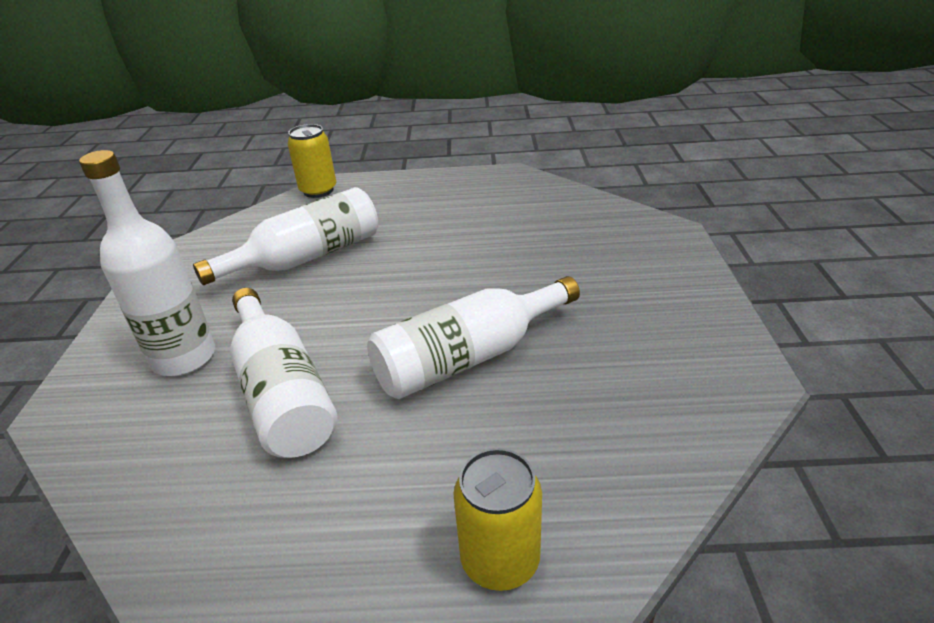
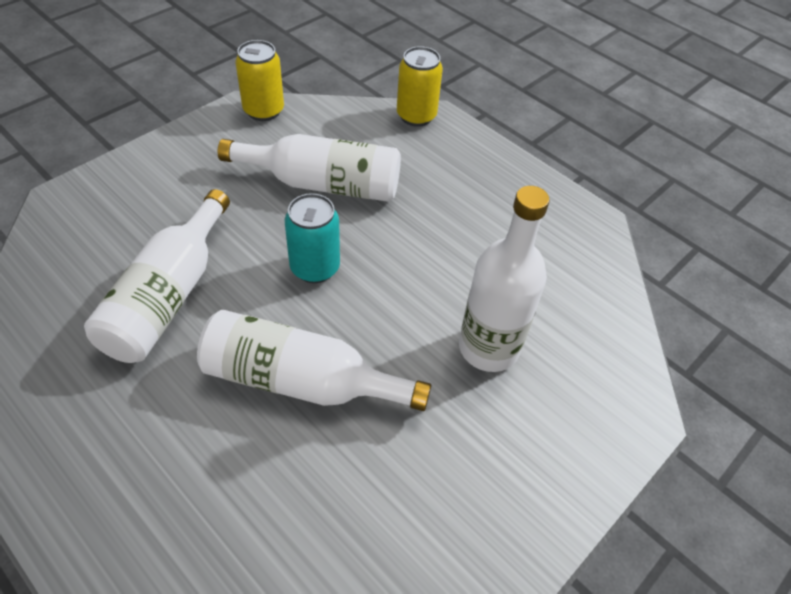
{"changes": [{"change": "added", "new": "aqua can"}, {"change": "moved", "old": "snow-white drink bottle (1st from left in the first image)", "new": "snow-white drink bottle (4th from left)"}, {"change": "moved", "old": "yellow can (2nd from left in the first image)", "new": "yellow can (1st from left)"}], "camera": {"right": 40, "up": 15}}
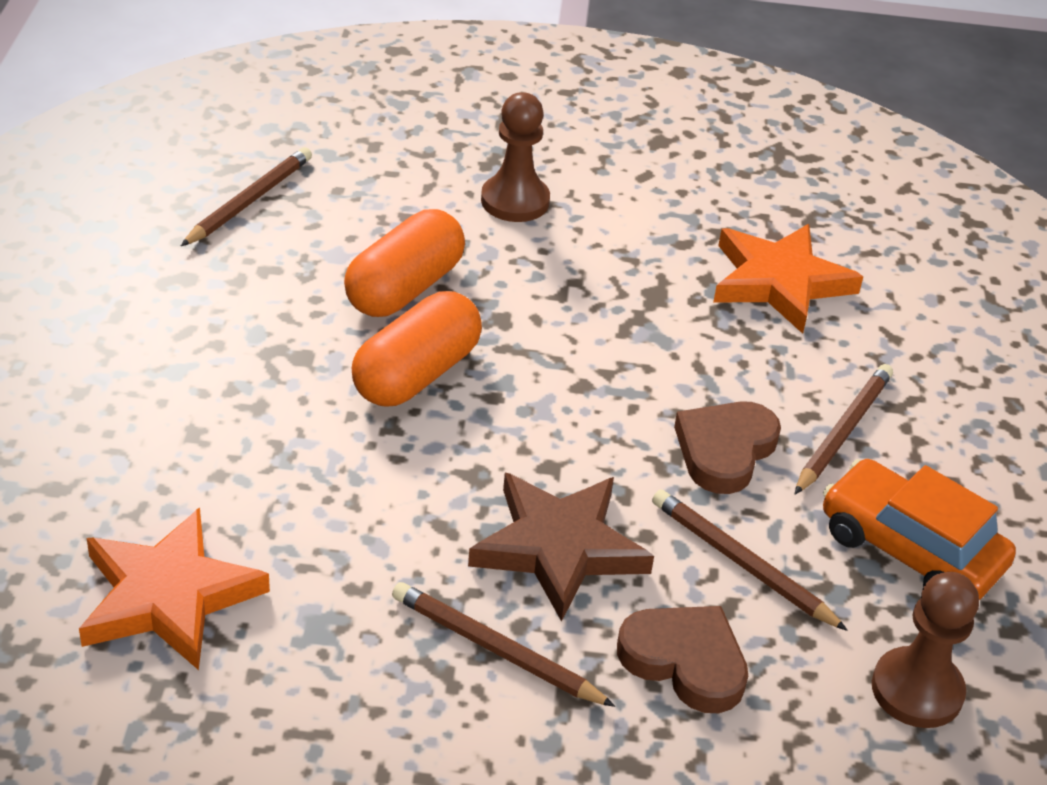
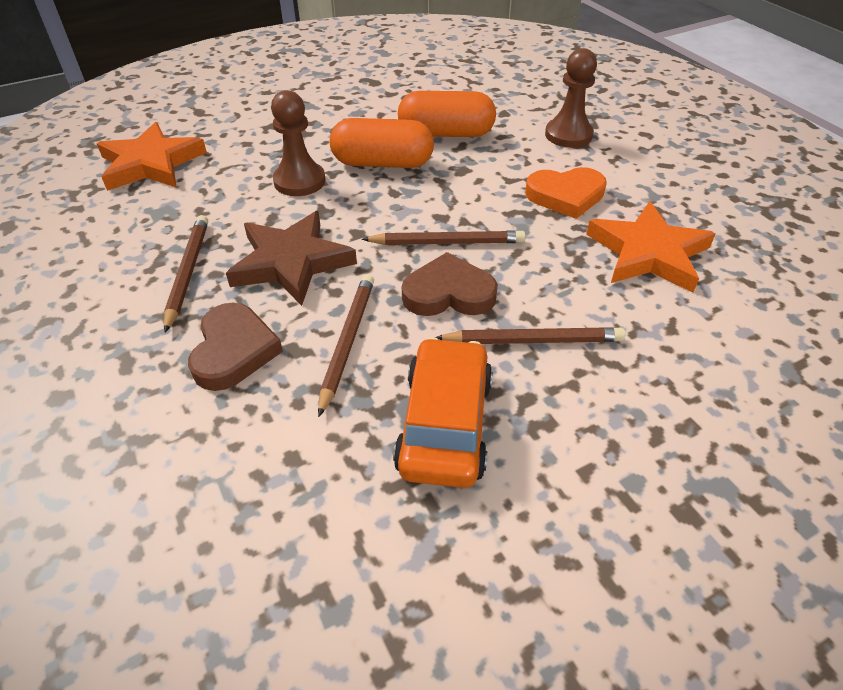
{"changes": [{"change": "added", "new": "bright orange love heart"}, {"change": "moved", "old": "russet pencil (1st from left in the first image)", "new": "russet pencil (3rd from left)"}, {"change": "moved", "old": "russet pawn (2nd from left in the first image)", "new": "russet pawn (1st from left)"}], "camera": {"right": 60, "up": 5}}
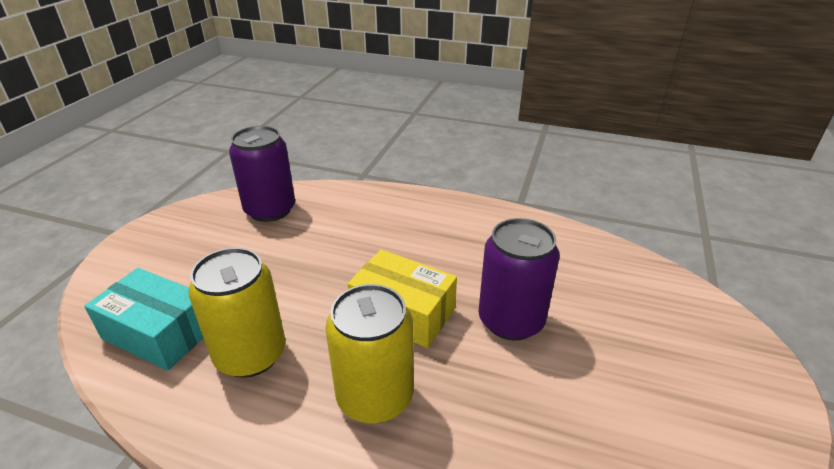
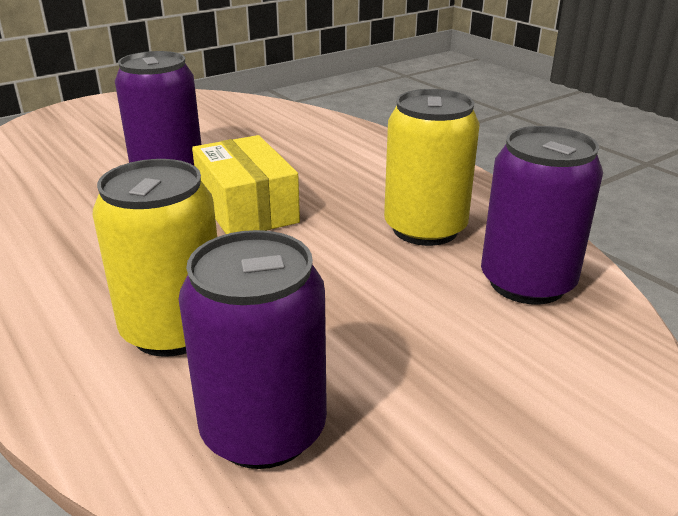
{"changes": [{"change": "moved", "old": "yellow can (2nd from left in the first image)", "new": "yellow can (1st from left)"}, {"change": "replaced", "old": "aqua box", "new": "royal purple can (3rd from left)"}], "camera": {"right": -145, "up": -5}}
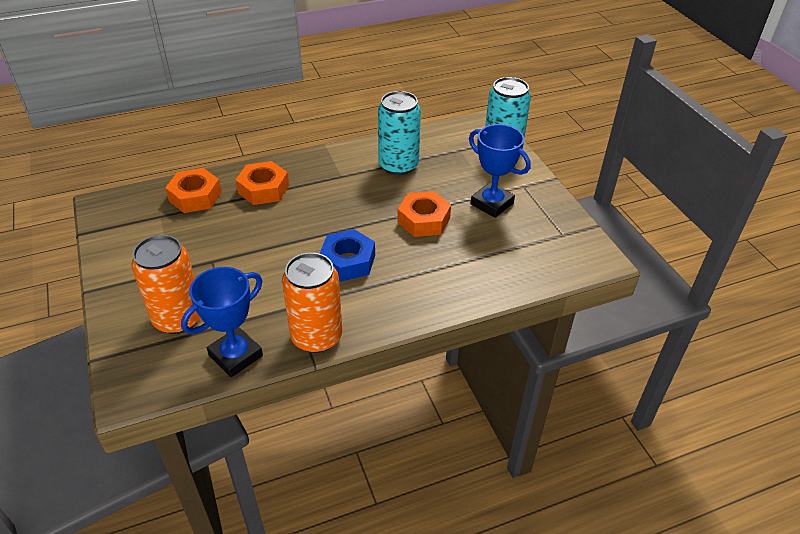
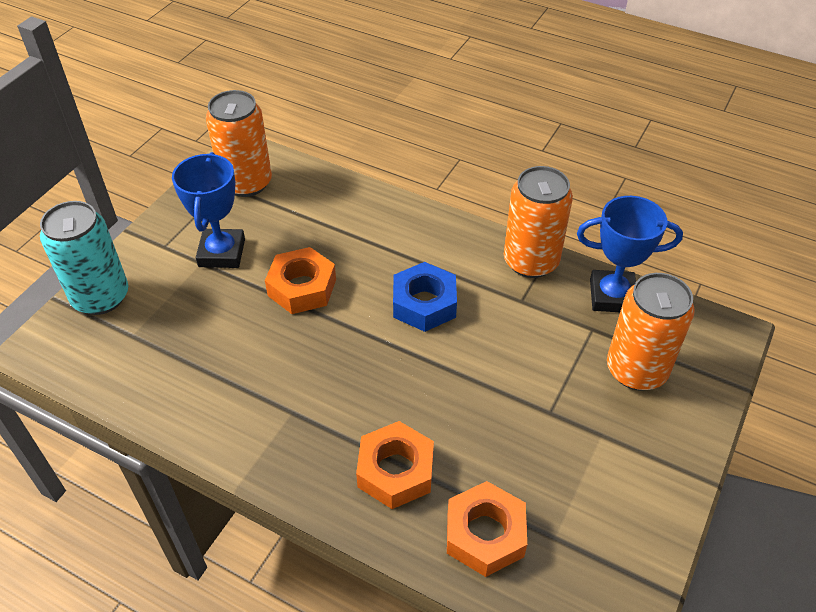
{"changes": [{"change": "removed", "old": "aqua can (1st from left)"}, {"change": "added", "new": "bright orange can (1st from left)"}], "camera": {"right": -130, "up": 5}}
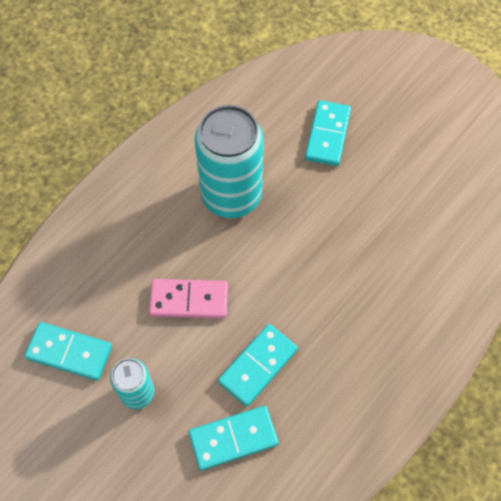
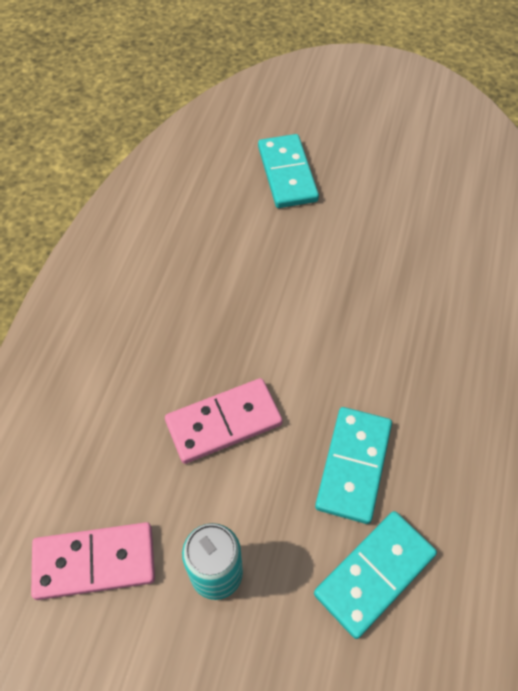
{"changes": [{"change": "removed", "old": "aqua can (2nd from left)"}, {"change": "recoloured", "old": "aqua domino piece (1st from left)", "new": "pink domino piece (1st from left)"}], "camera": {"right": -25, "up": -5}}
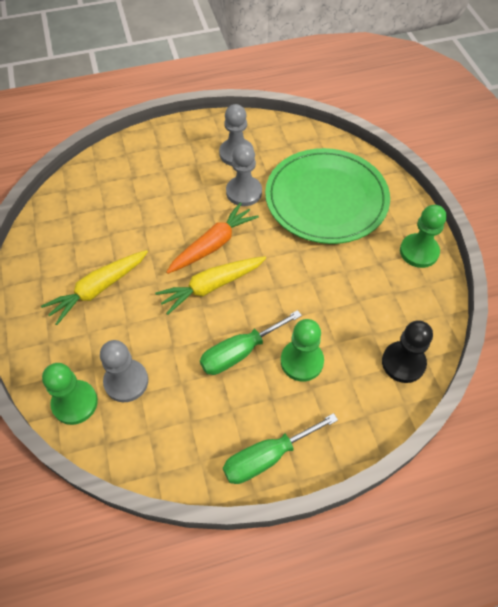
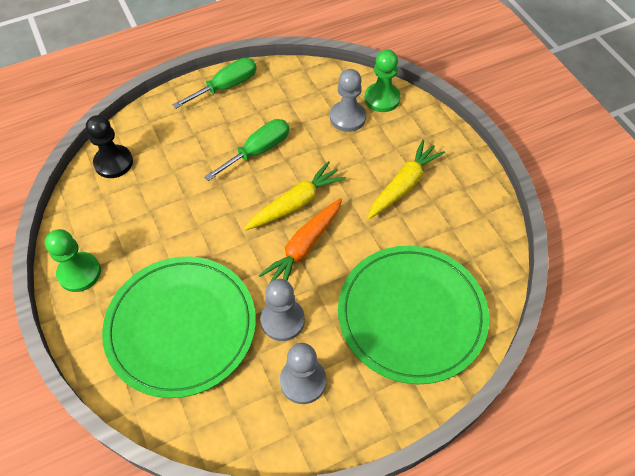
{"changes": [{"change": "removed", "old": "leaf-green pawn (2nd from left)"}, {"change": "added", "new": "leaf-green flat dish (2nd from left)"}], "camera": {"right": 170, "up": 0}}
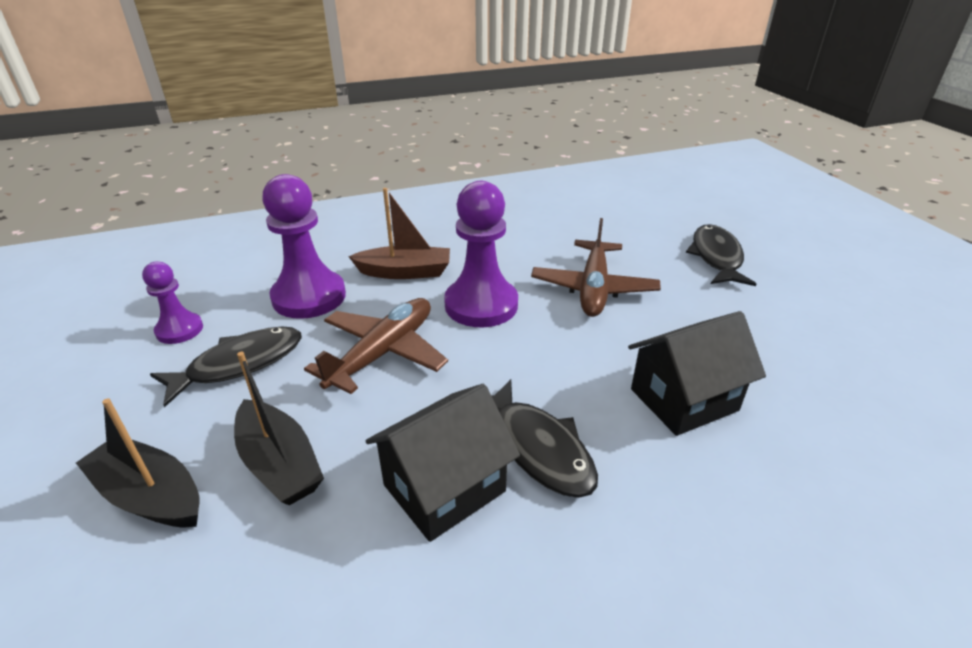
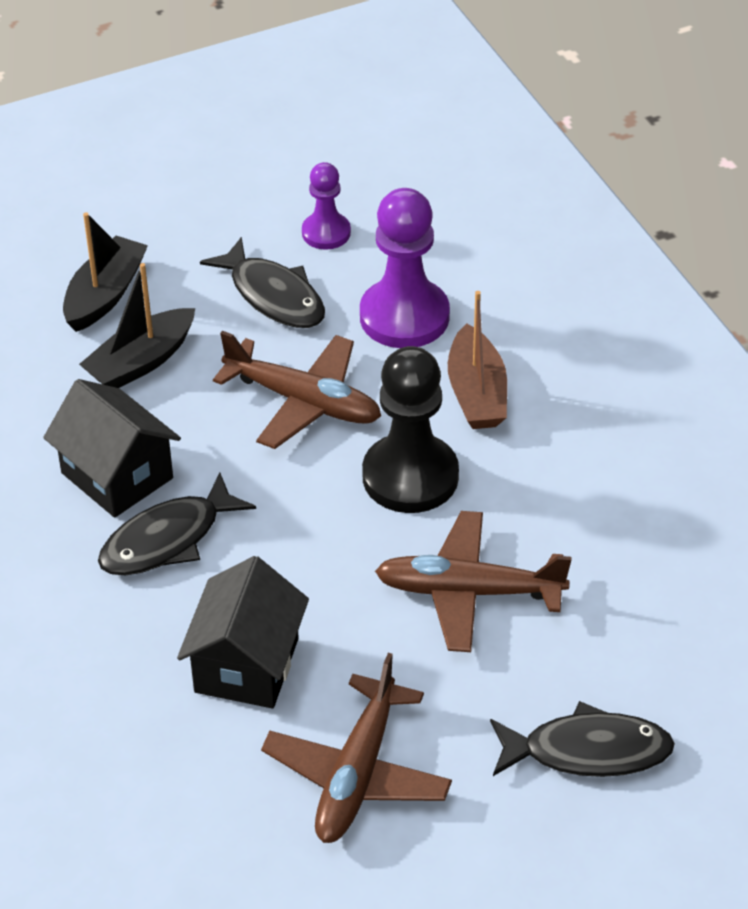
{"changes": [{"change": "added", "new": "russet toy plane (2nd from left)"}, {"change": "recoloured", "old": "royal purple pawn (3rd from left)", "new": "black pawn"}, {"change": "turned", "old": "black cottage (2nd from left)", "degrees": 45}], "camera": {"right": 85, "up": 10}}
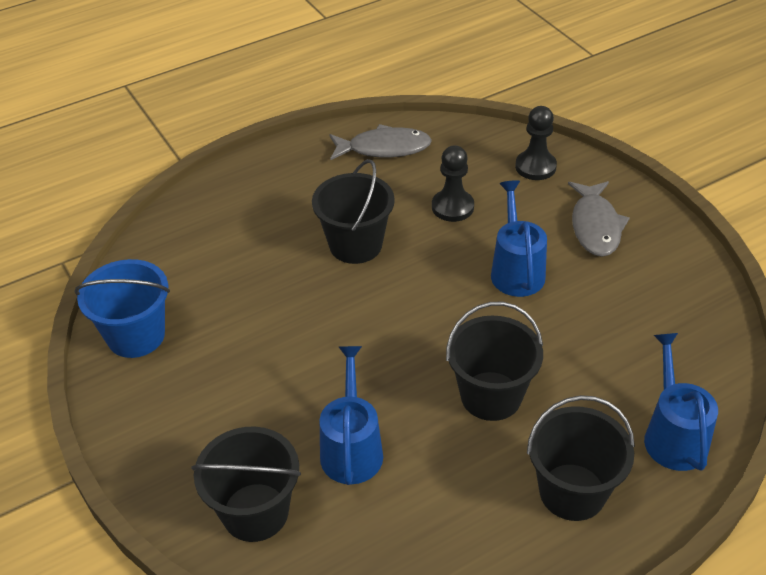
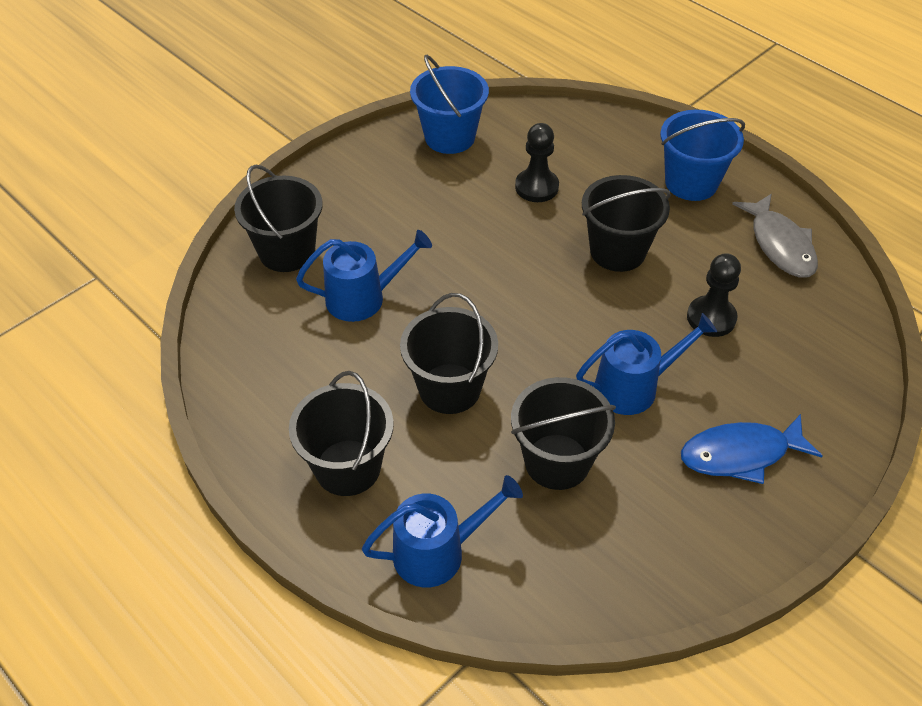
{"changes": [{"change": "added", "new": "black pail (4th from left)"}, {"change": "added", "new": "royal blue pail (2nd from left)"}, {"change": "moved", "old": "black pawn (2nd from left in the first image)", "new": "black pawn (1st from left)"}, {"change": "recoloured", "old": "grey toy fish (2nd from left)", "new": "royal blue toy fish"}], "camera": {"right": 75, "up": 5}}
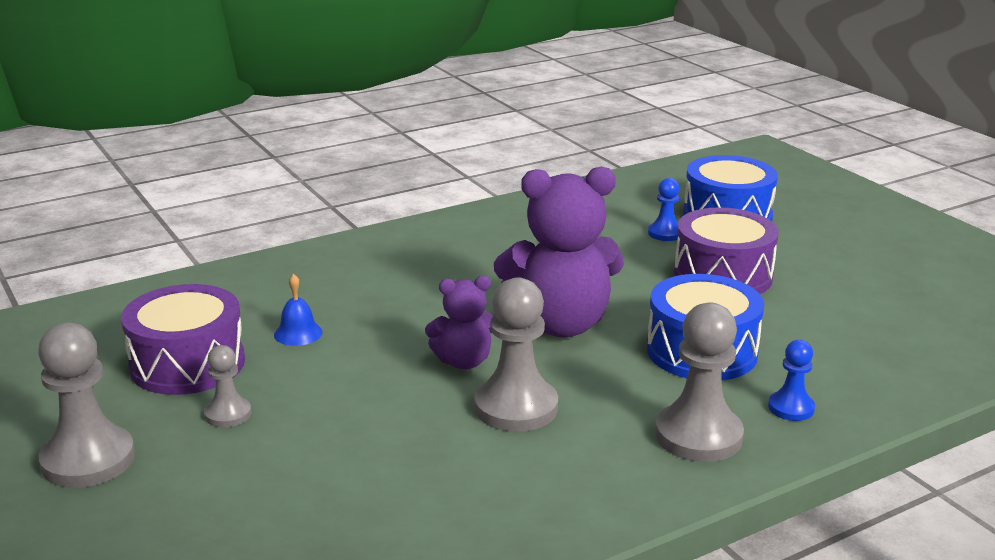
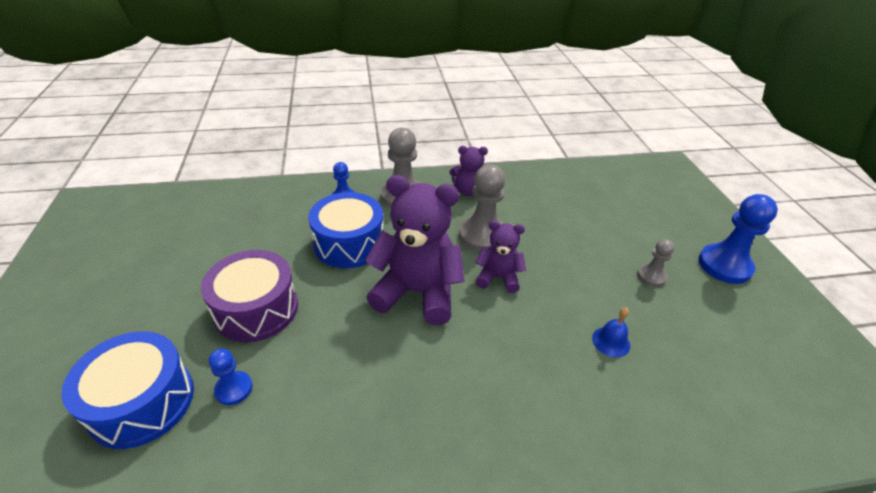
{"changes": [{"change": "removed", "old": "royal purple drum (1st from left)"}, {"change": "added", "new": "royal purple stuffed bear (2nd from left)"}, {"change": "recoloured", "old": "grey pawn (1st from left)", "new": "royal blue pawn (3rd from left)"}], "camera": {"right": -160, "up": 15}}
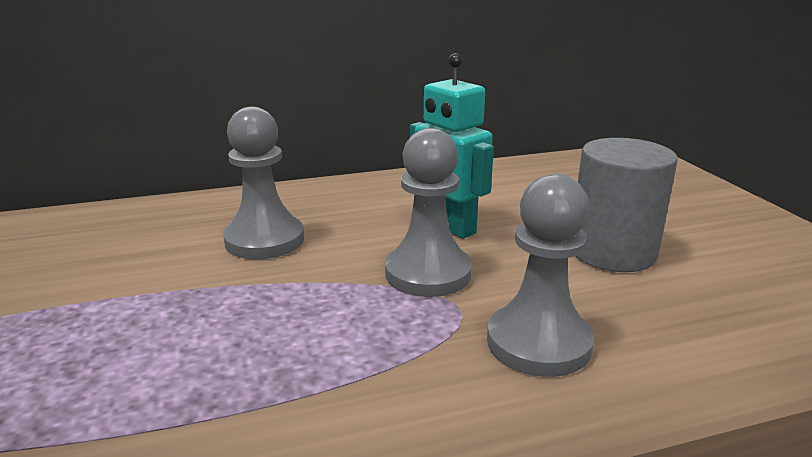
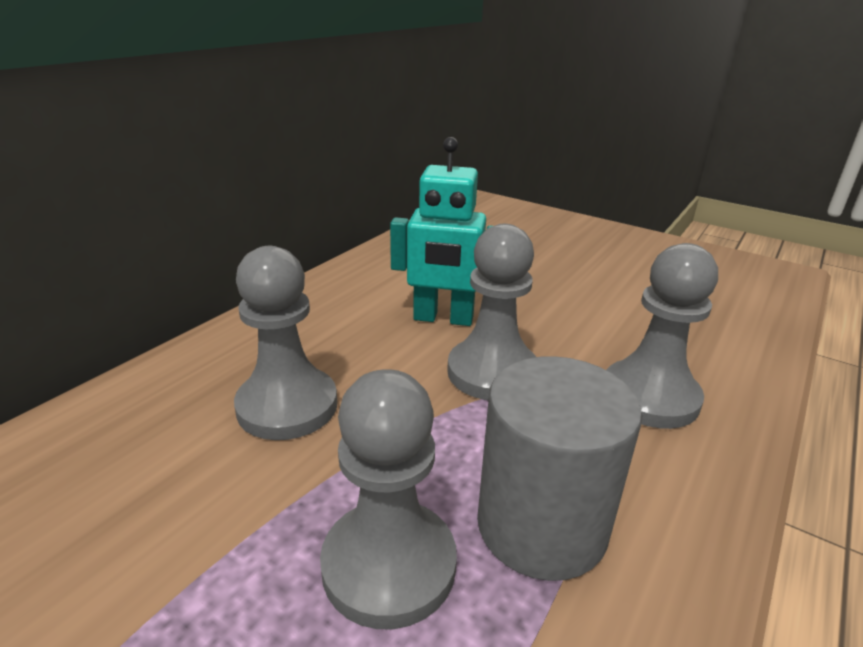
{"changes": [{"change": "added", "new": "grey pawn (2nd from left)"}, {"change": "moved", "old": "grey cylinder"}], "camera": {"right": -40, "up": 5}}
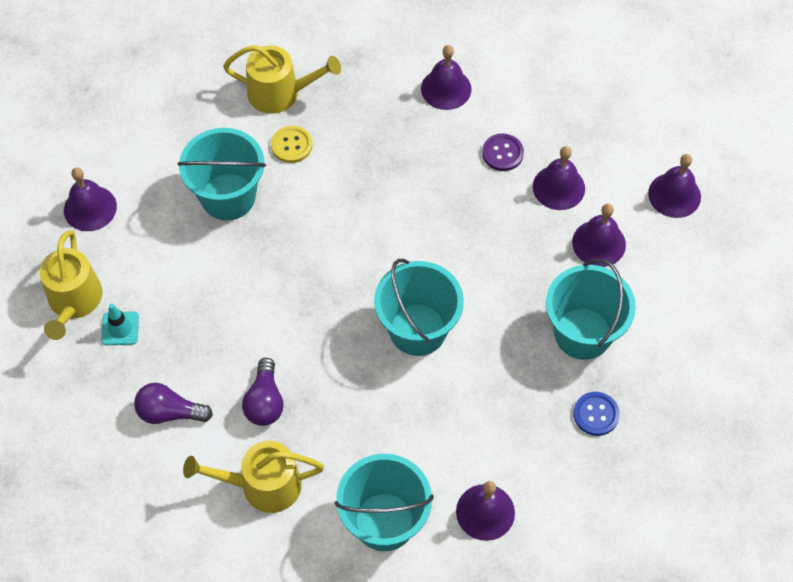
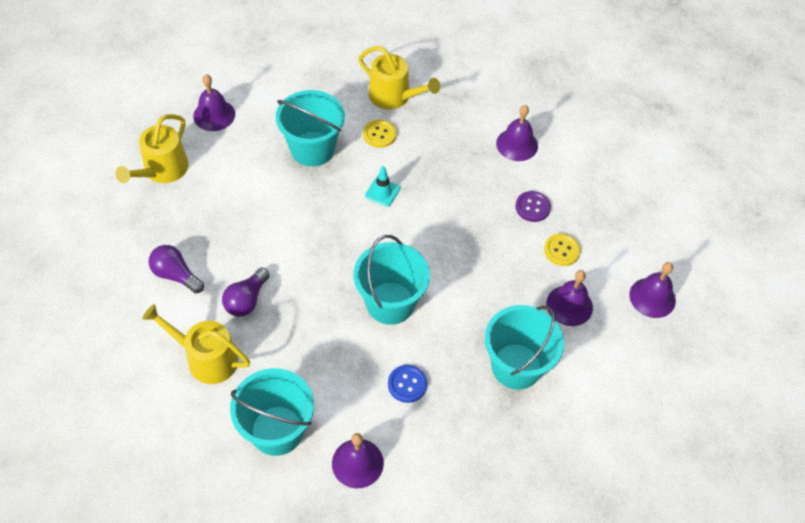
{"changes": [{"change": "moved", "old": "aqua safety cone"}, {"change": "moved", "old": "royal blue shirt button"}, {"change": "replaced", "old": "royal purple bell (4th from left)", "new": "yellow shirt button (2nd from left)"}], "camera": {"right": 25, "up": -5}}
